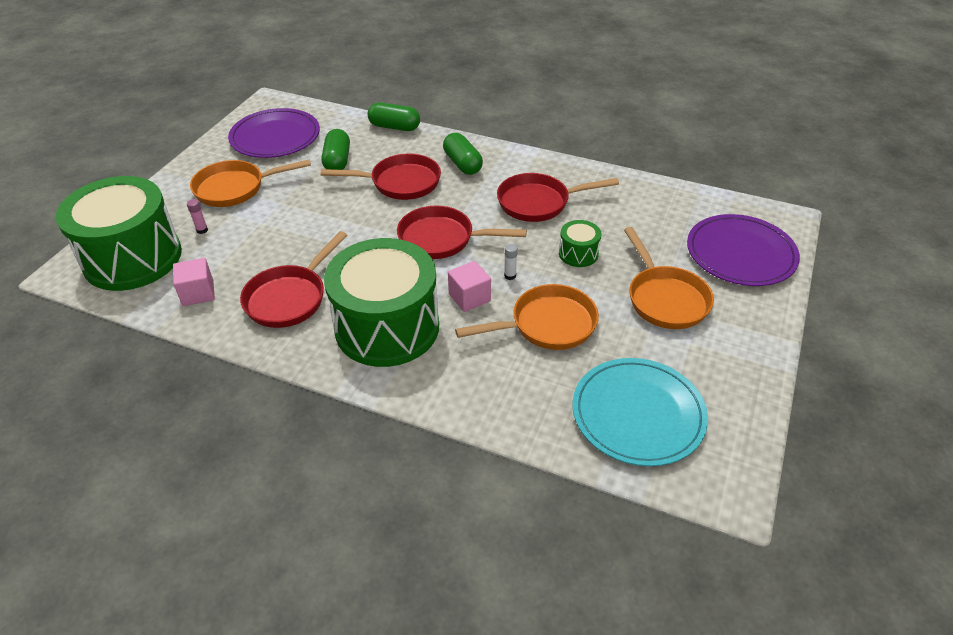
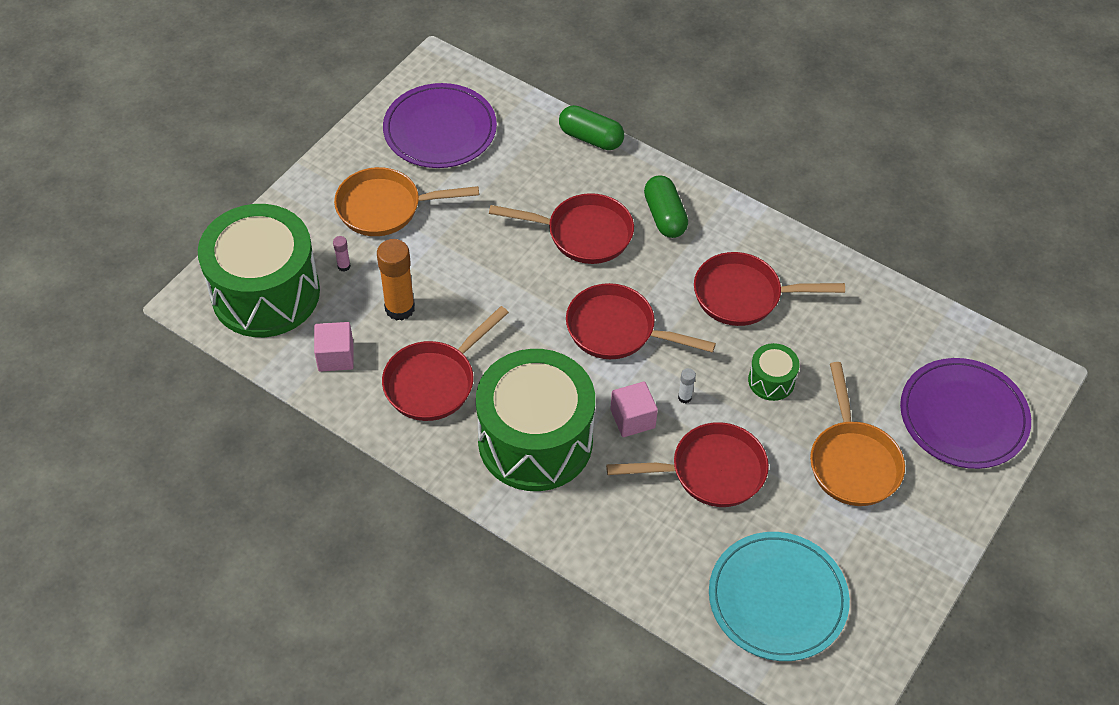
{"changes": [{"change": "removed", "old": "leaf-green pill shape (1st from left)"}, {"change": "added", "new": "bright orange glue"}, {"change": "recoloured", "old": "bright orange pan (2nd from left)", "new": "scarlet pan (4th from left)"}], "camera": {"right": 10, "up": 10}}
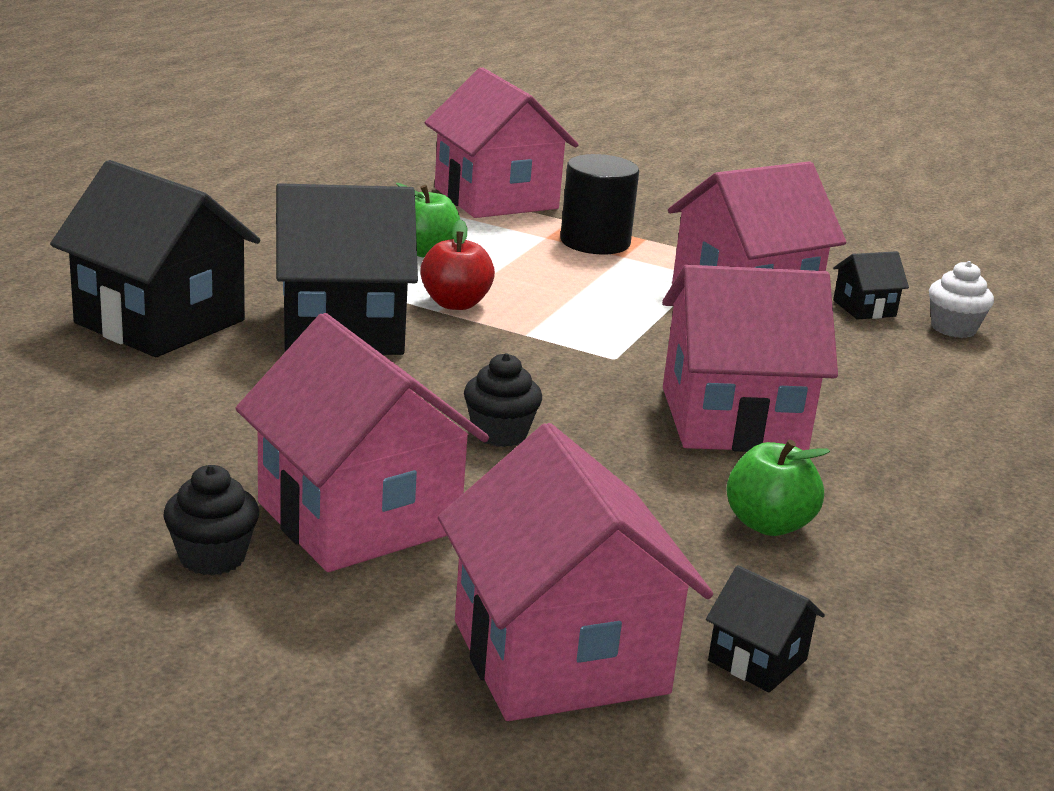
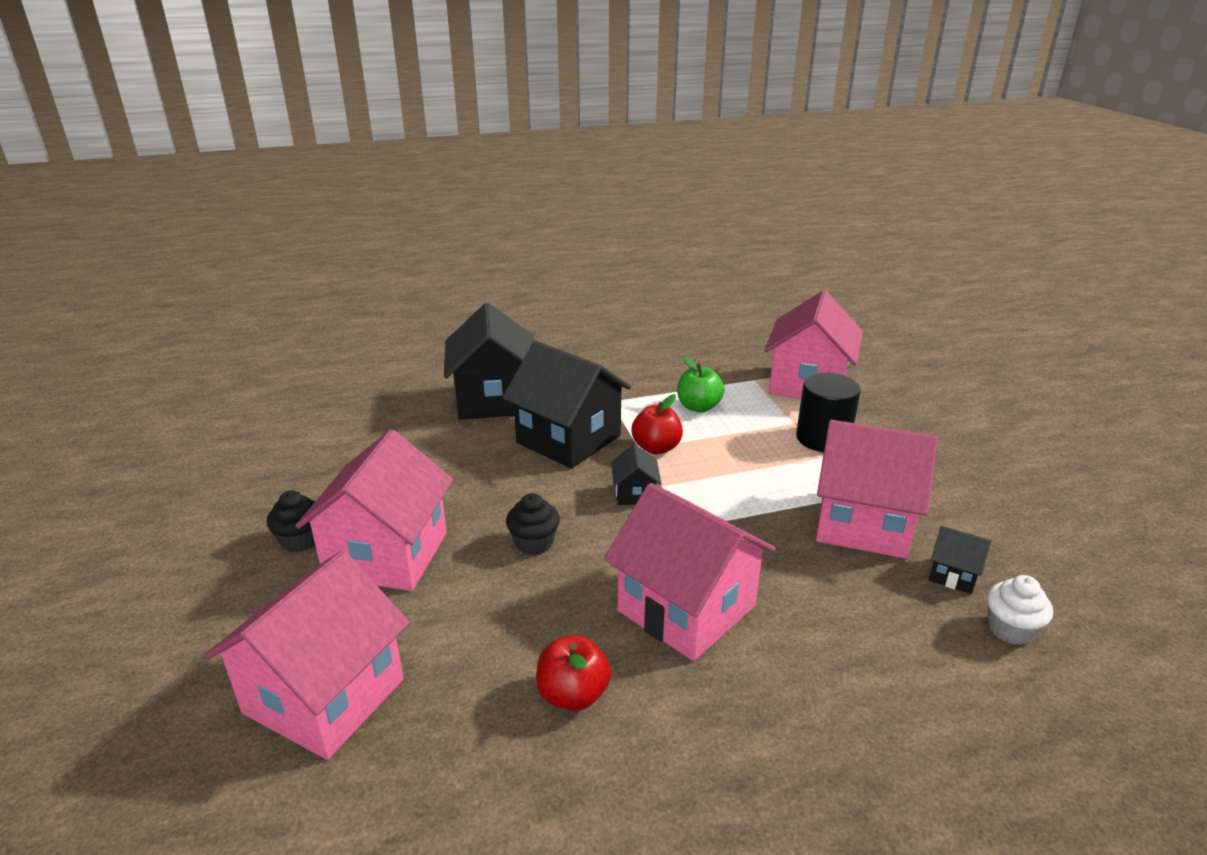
{"changes": [{"change": "moved", "old": "black cottage (3rd from left)"}, {"change": "recoloured", "old": "leaf-green apple (2nd from left)", "new": "scarlet apple (1st from left)"}], "camera": {"right": 50, "up": 5}}
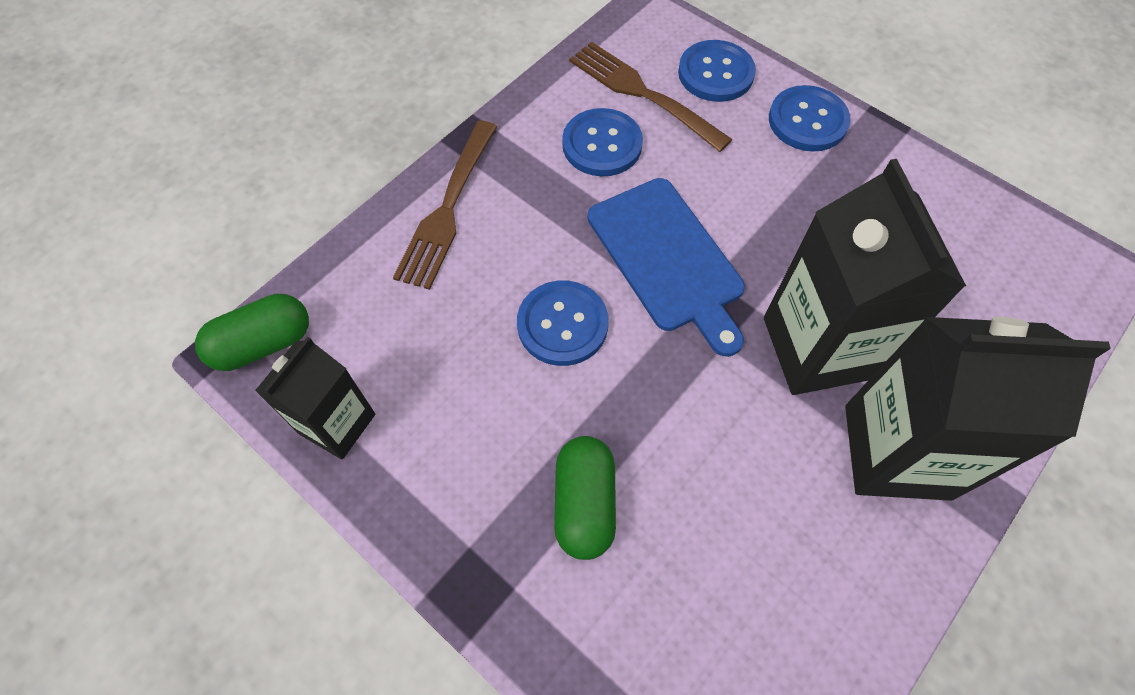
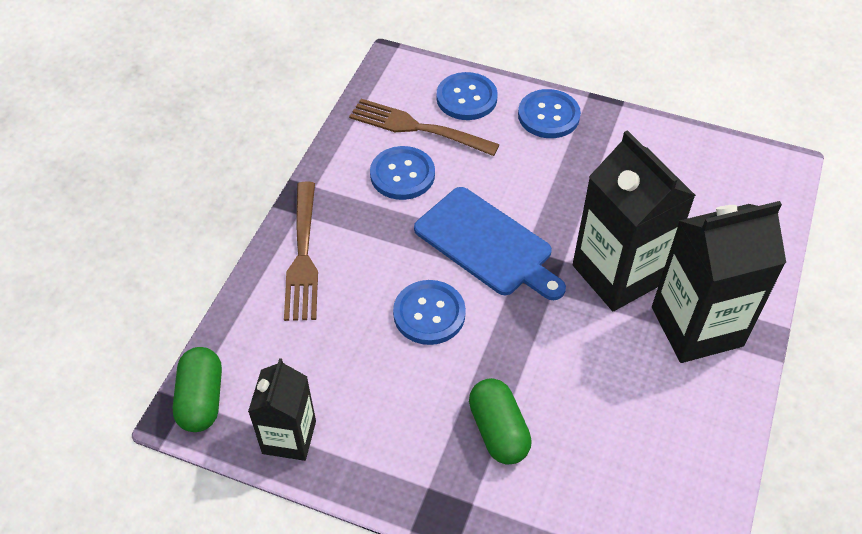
{"changes": [{"change": "turned", "old": "leaf-green pill shape (1st from left)", "degrees": -45}], "camera": {"right": -20, "up": -10}}
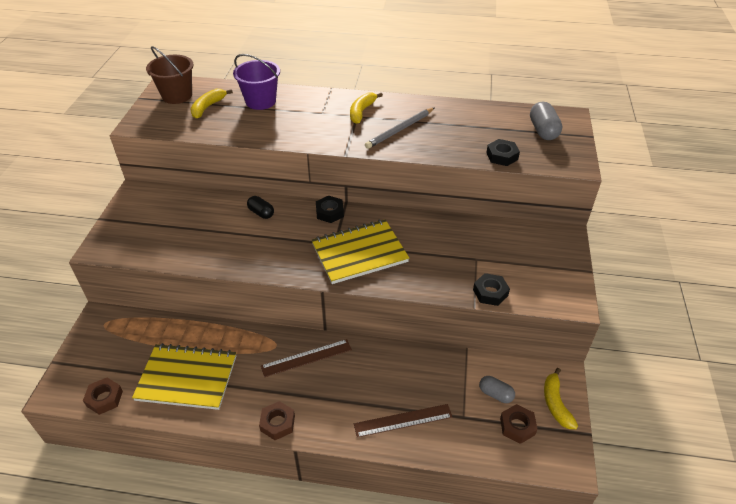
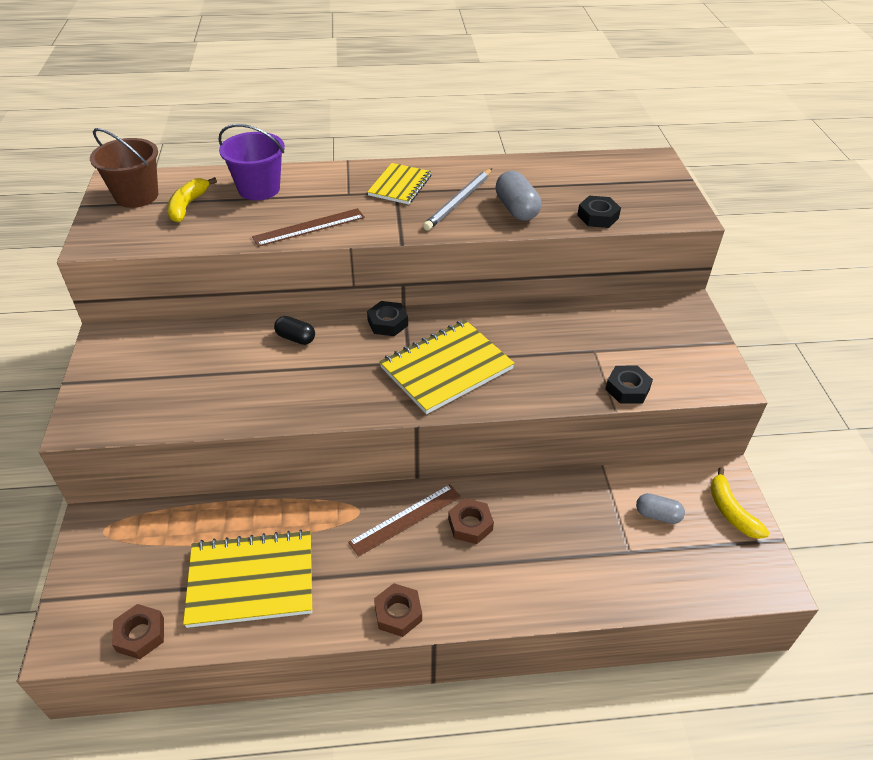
{"changes": [{"change": "moved", "old": "russet ruler (2nd from left in the first image)", "new": "russet ruler (1st from left)"}, {"change": "moved", "old": "russet hex nut (3rd from left)"}, {"change": "moved", "old": "grey pill shape (2nd from left in the first image)", "new": "grey pill shape (1st from left)"}, {"change": "replaced", "old": "yellow banana (2nd from left)", "new": "yellow notebook (2nd from left)"}], "camera": {"right": -15, "up": 0}}
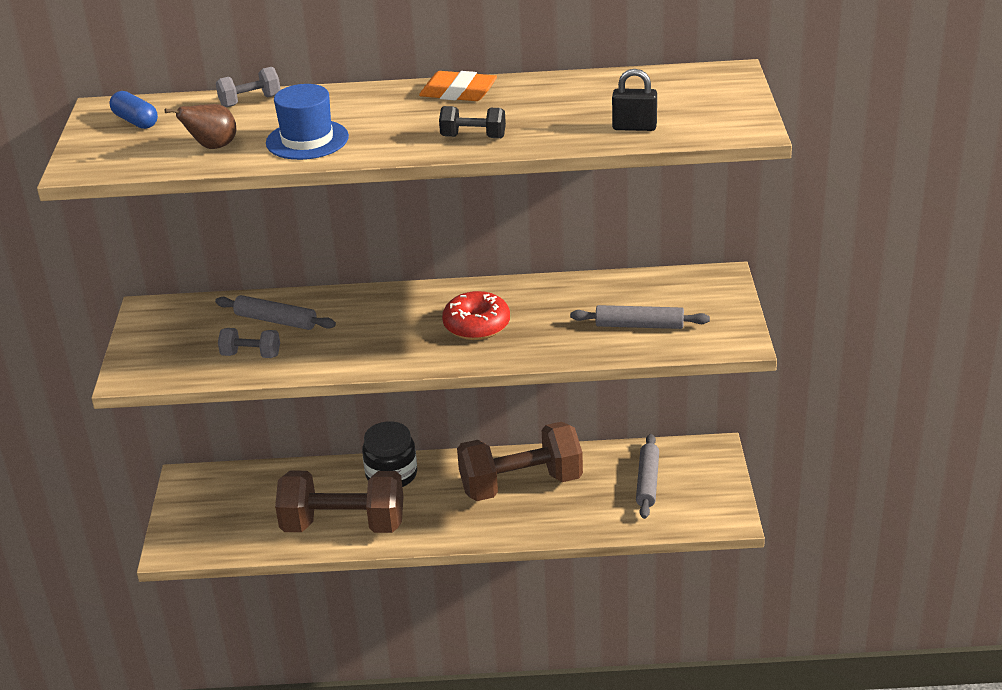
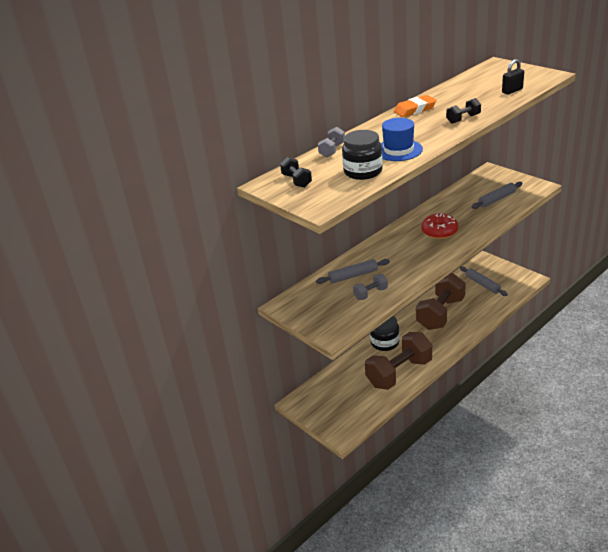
{"changes": [{"change": "replaced", "old": "royal blue pill shape", "new": "black dumbbell (1st from left)"}, {"change": "replaced", "old": "russet toy pear", "new": "black preserve jar (1st from left)"}], "camera": {"right": -40, "up": 0}}
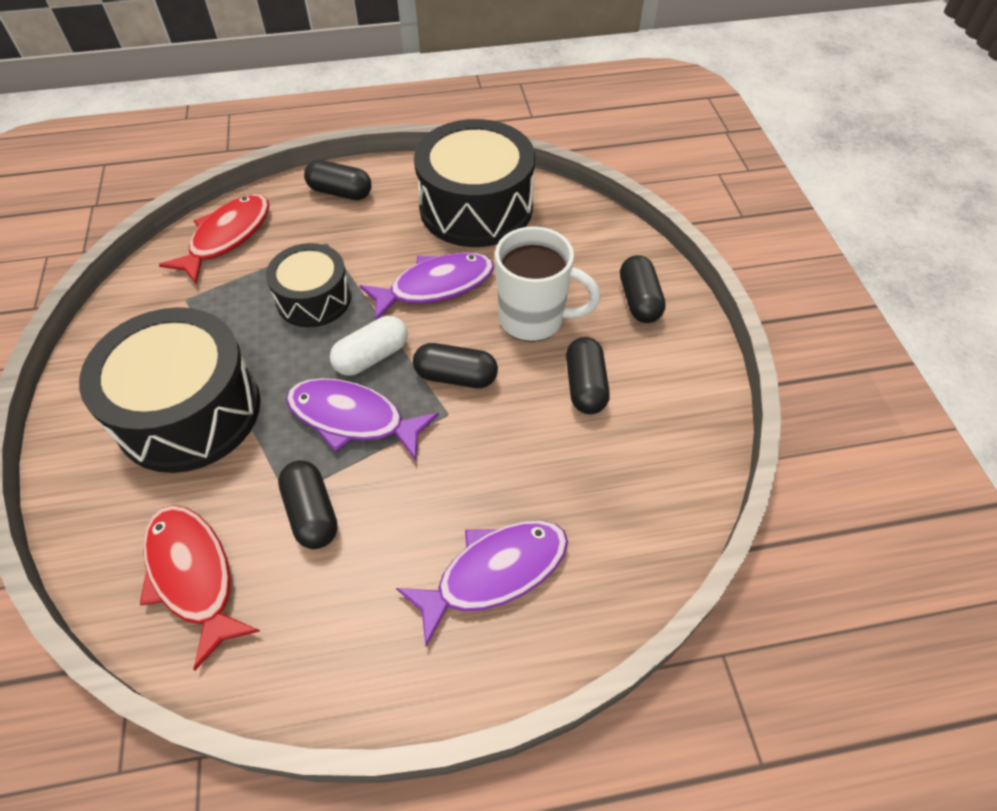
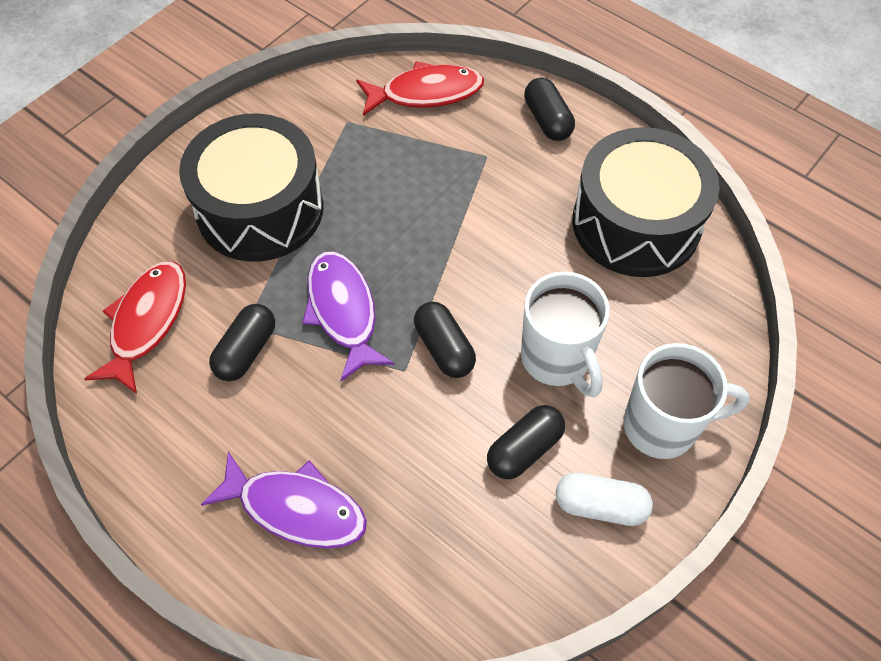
{"changes": [{"change": "removed", "old": "black drum (2nd from left)"}, {"change": "removed", "old": "royal purple toy fish (2nd from left)"}, {"change": "moved", "old": "snow-white pill shape"}, {"change": "replaced", "old": "black pill shape (5th from left)", "new": "snow-white mug (2nd from left)"}], "camera": {"right": 50, "up": 5}}
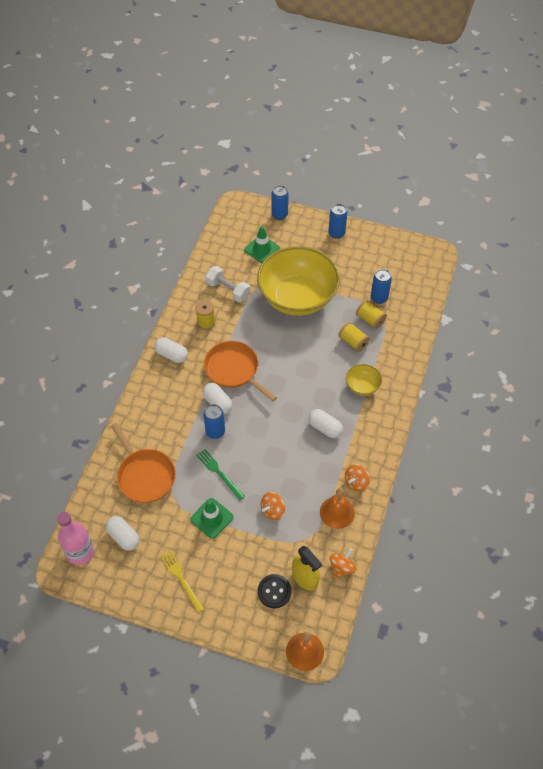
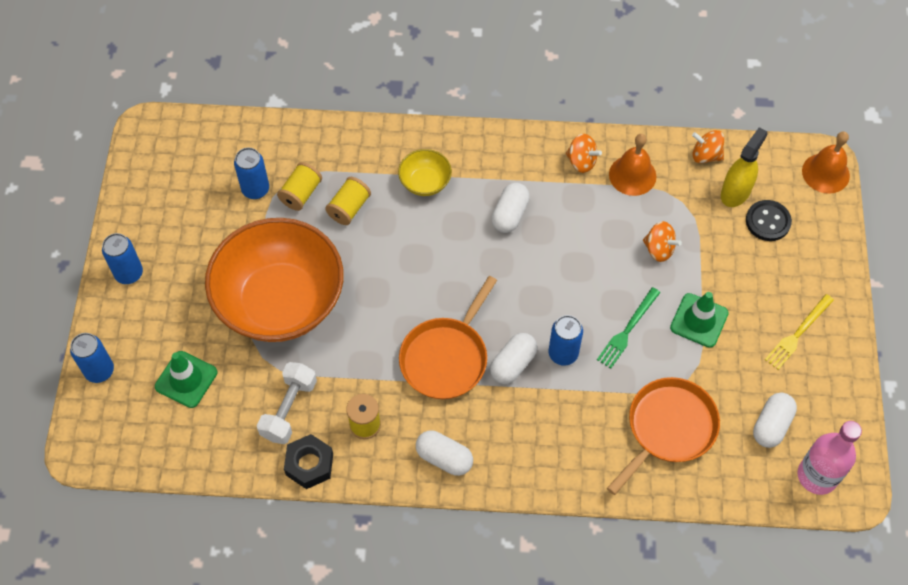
{"changes": [{"change": "added", "new": "black hex nut"}, {"change": "recoloured", "old": "yellow bowl (1st from left)", "new": "bright orange bowl"}, {"change": "turned", "old": "snow-white pill shape (2nd from left in the first image)", "degrees": -75}], "camera": {"right": -105, "up": 5}}
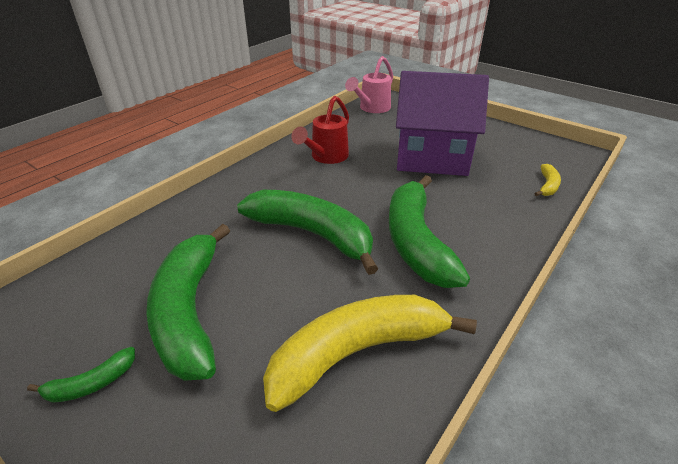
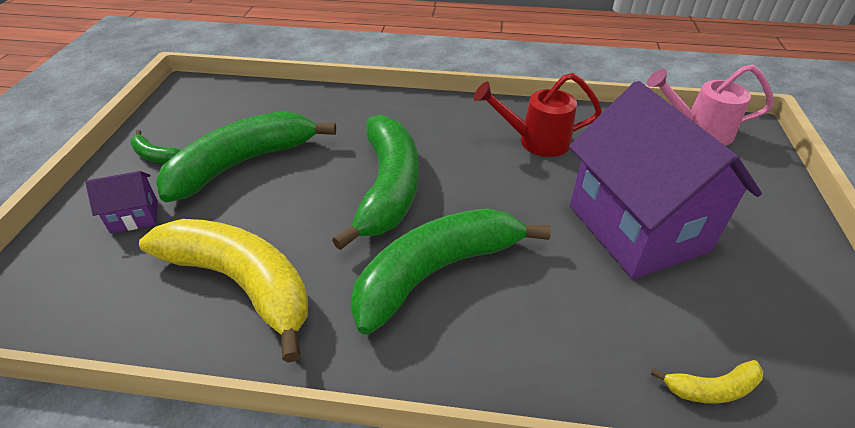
{"changes": [{"change": "added", "new": "royal purple cottage (1st from left)"}], "camera": {"right": 60, "up": 5}}
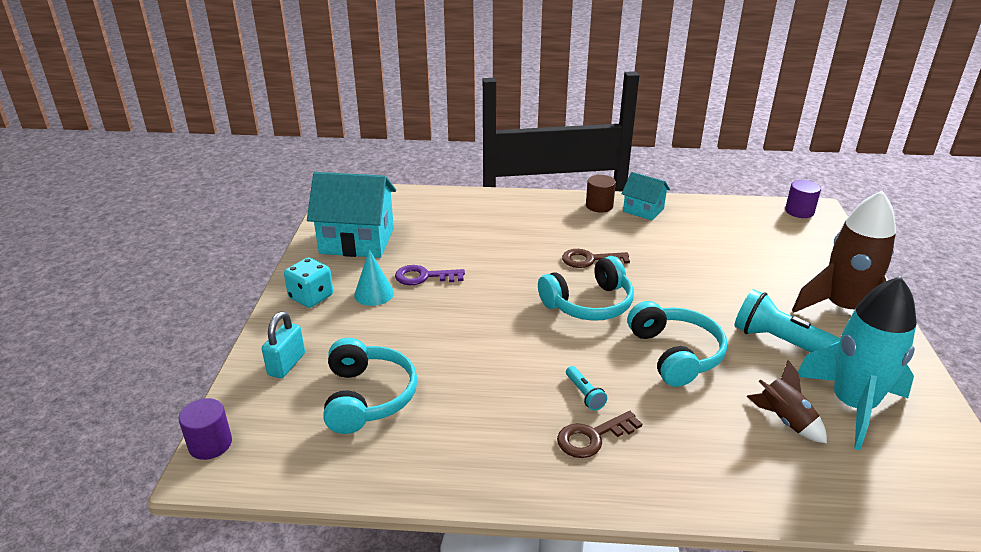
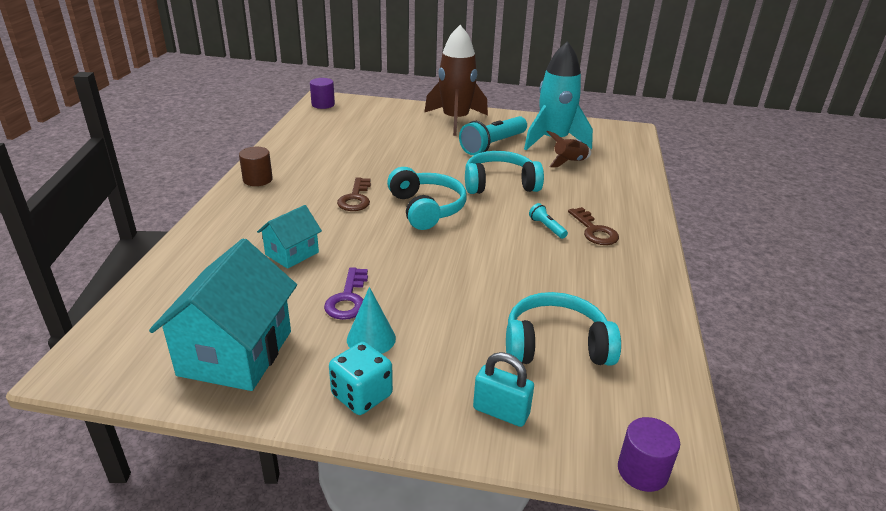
{"changes": [{"change": "moved", "old": "aqua cottage (2nd from left)"}, {"change": "turned", "old": "aqua pocket torch (1st from left in the first image)", "degrees": -105}], "camera": {"right": -85, "up": 0}}
